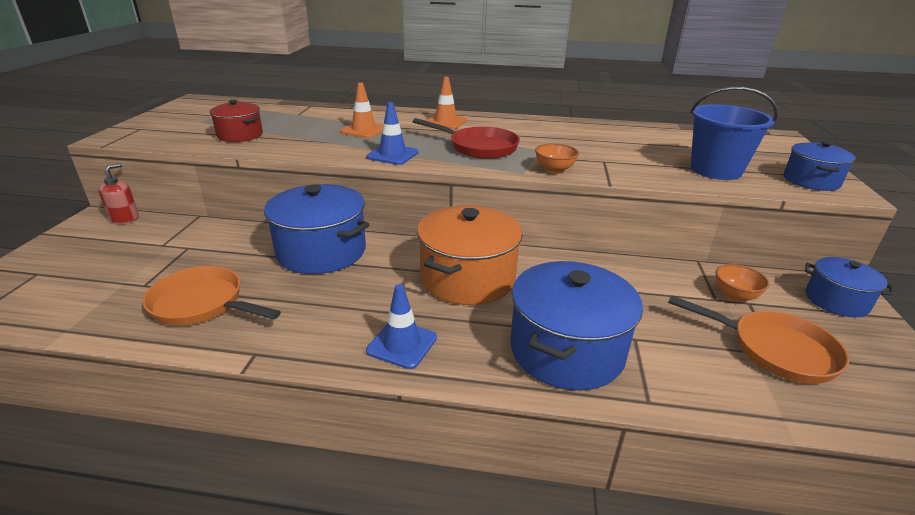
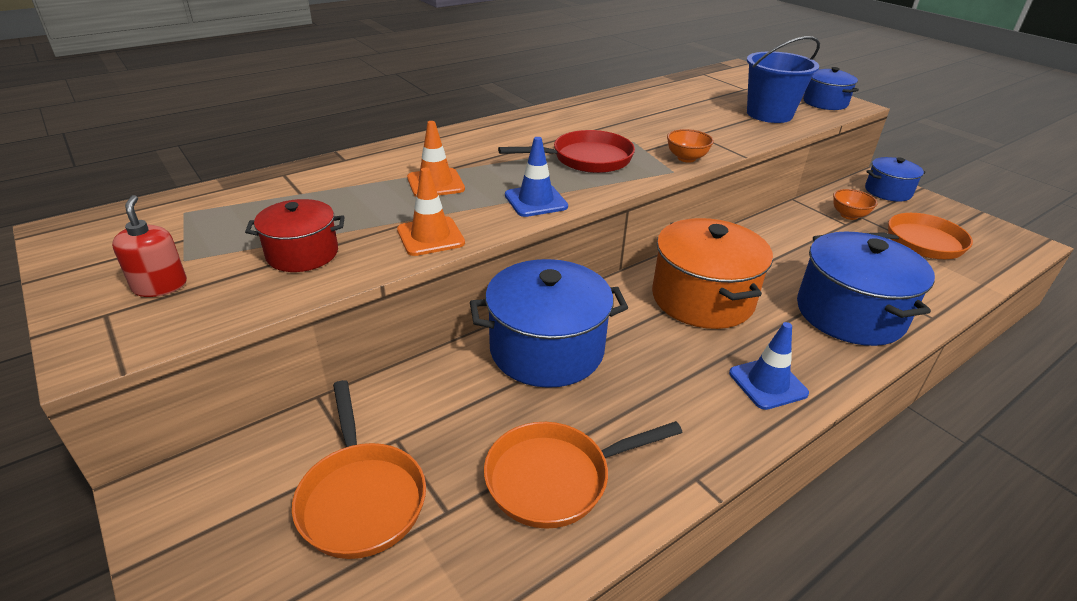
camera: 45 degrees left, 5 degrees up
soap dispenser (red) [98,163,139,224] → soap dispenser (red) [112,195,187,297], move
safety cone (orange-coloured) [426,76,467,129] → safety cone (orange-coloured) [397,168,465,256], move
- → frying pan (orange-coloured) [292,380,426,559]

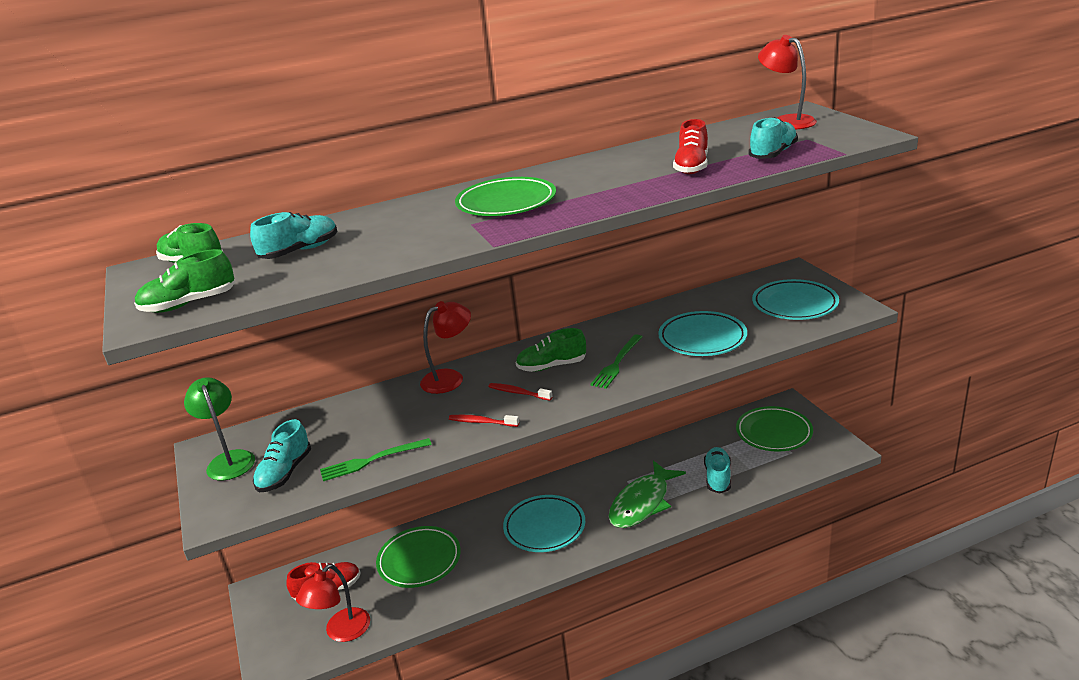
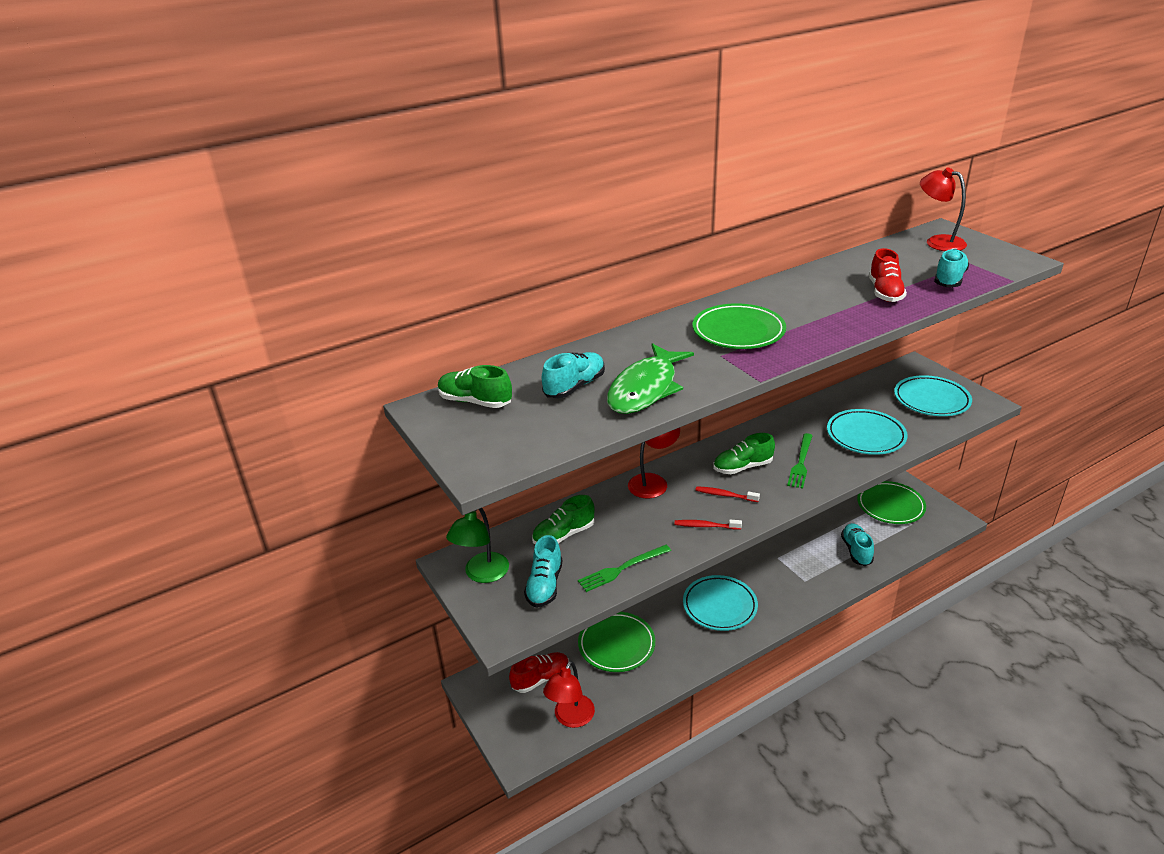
camera: 10 degrees left, 5 degrees up
sneaker (emerald) [134,249,235,313] → sneaker (emerald) [532,495,595,544], move
lamp (emerald) [184,377,255,481] → lamp (emerald) [446,508,509,583], 120 degrees counterclockwise
toy fish (emerald) [608,461,686,528] → toy fish (emerald) [607,343,694,414], move

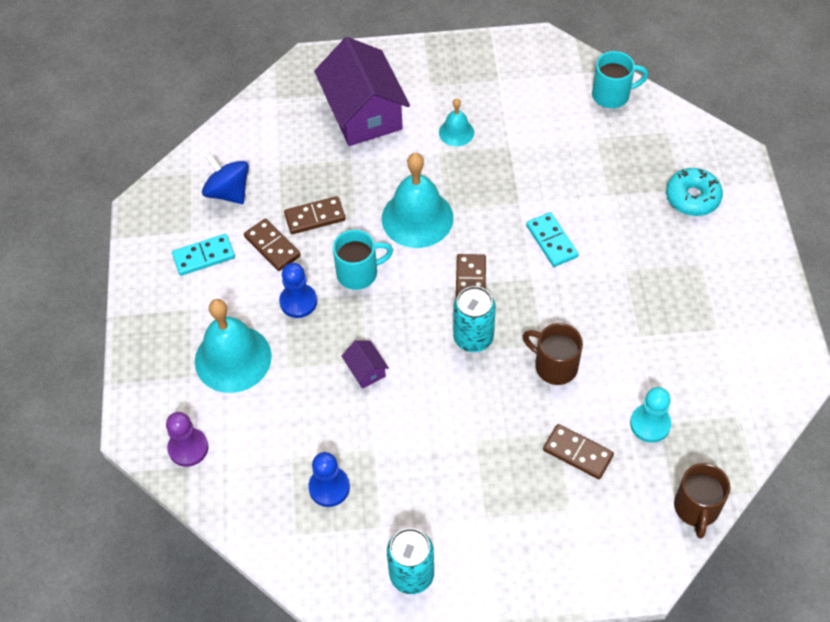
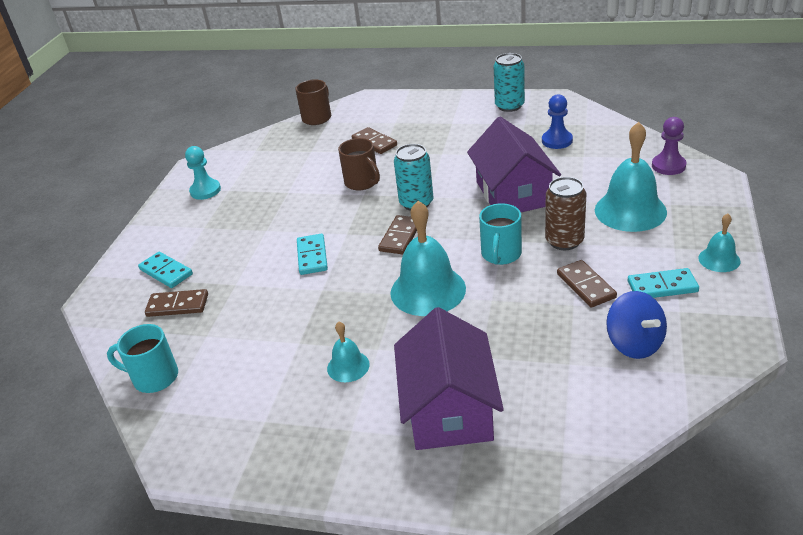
camera: 160 degrees left, 20 degrees down
pawn (royal blue) [279,263,317,318] → tin (brown) [545,177,586,250]
domino tile (brown) [284,196,346,234] → domino tile (brown) [145,289,208,317], move
mug (turquoise) [333,230,393,290] → mug (turquoise) [479,203,522,265], 75 degrees counterclockwise
cottage (violet) [341,340,389,389] → cottage (violet) [467,117,561,212], x2.43
pawn (turquoise) [630,387,671,443] → pawn (turquoise) [185,146,221,200], move
doughnut (turquoise) [666,168,723,216] → domino tile (turquoise) [138,252,193,288]
- → school bell (turquoise) [698,214,740,272]

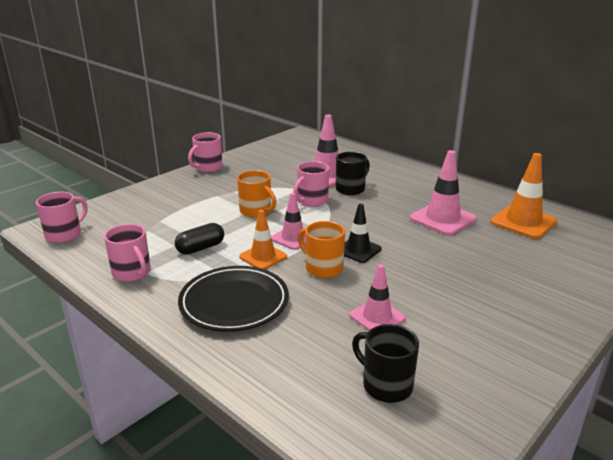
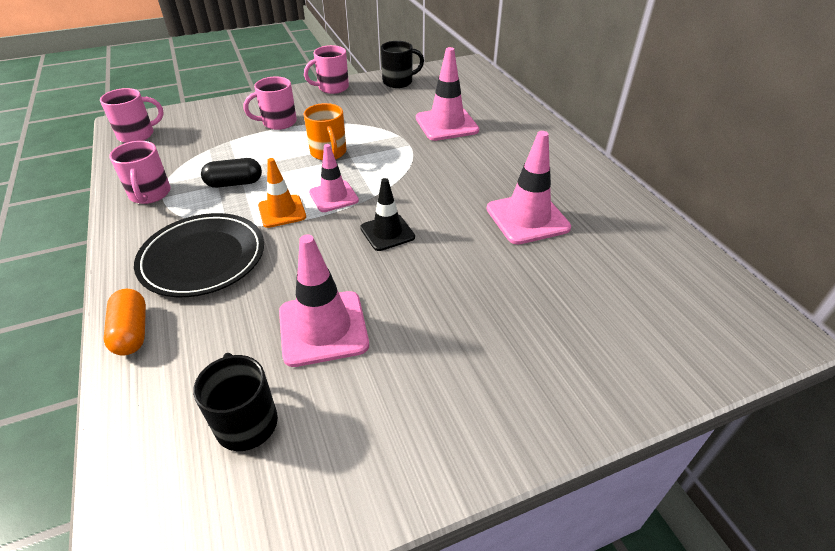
camera: 25 degrees right, 15 degrees up
mug (pink) [293,161,329,207] → mug (pink) [244,77,297,130], move
mug (orange-coloured) [298,221,345,278] → -
mug (black) [336,152,370,195] → mug (black) [381,41,424,88], move
safety cone (pink) [349,264,406,331] → safety cone (pink) [279,234,369,367], x1.55
safety cone (orange-coloured) [491,153,557,239] → -
- → pill shape (orange-coloured) [104,289,146,356]

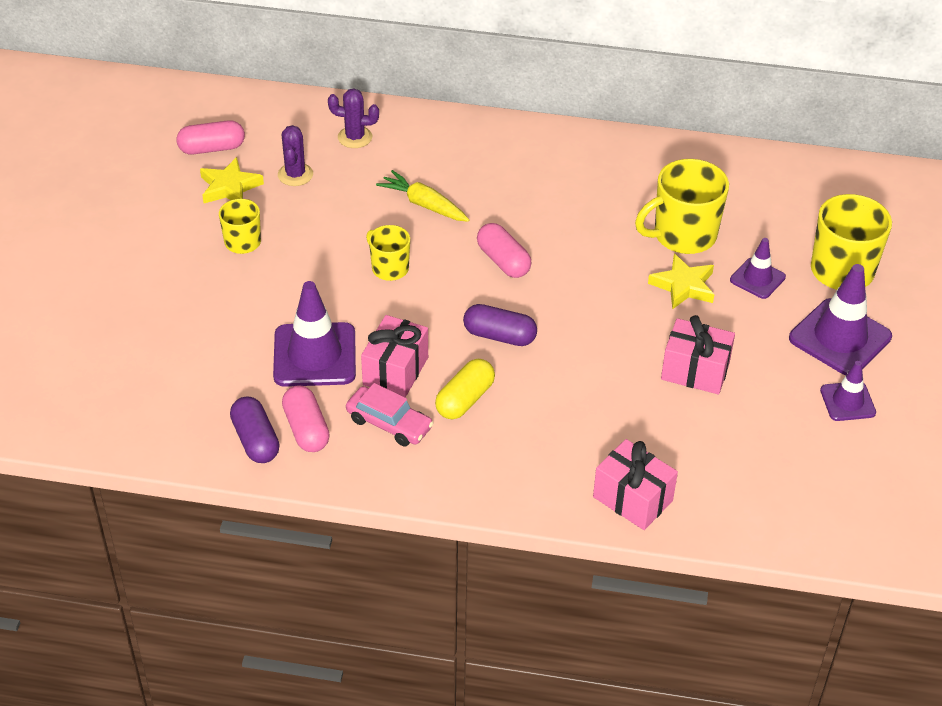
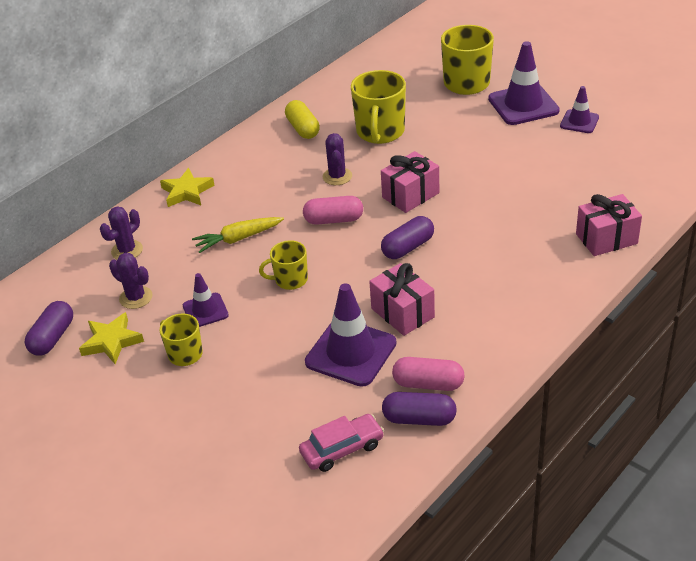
camera: 55 degrees left, 5 degrees down
pill shape (pink) [177,120,245,155] → pill shape (violet) [25,301,73,356]
car (pink) [346,383,433,446] → car (pink) [299,414,384,472], move
pill shape (golden) [435,359,495,419] → pill shape (golden) [285,100,320,139], move
star (golden) [648,254,714,310] → star (golden) [160,168,215,207], move
present (pink) [661,315,735,394] → present (pink) [381,151,439,213], move
safety cone (violet) [730,238,786,299] → safety cone (violet) [183,273,229,327], move
- → cactus (violet) [323,133,352,185]

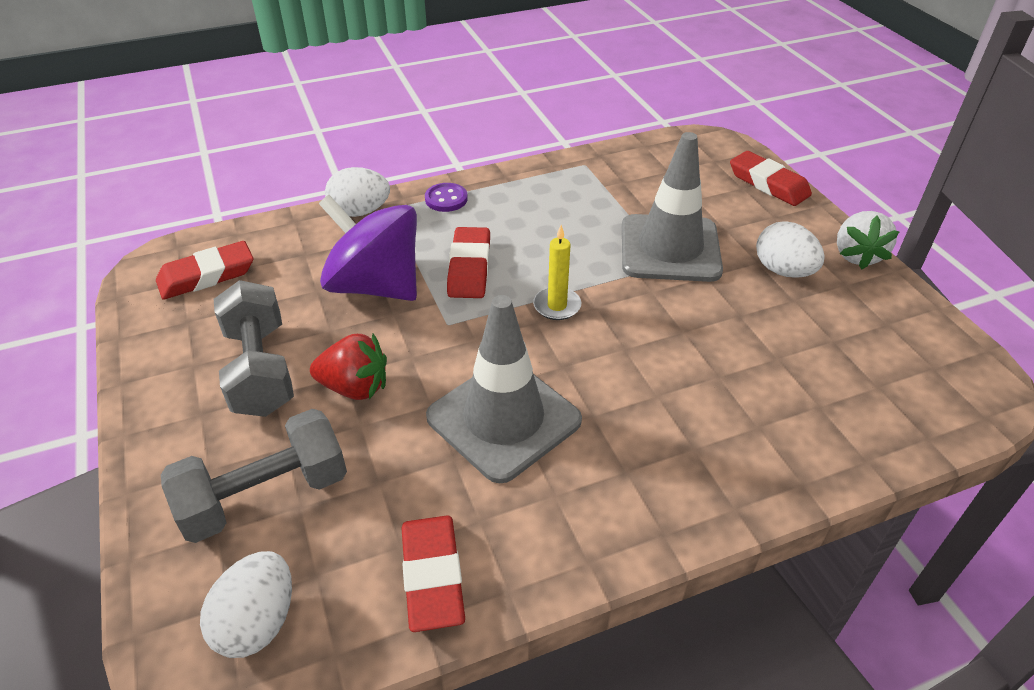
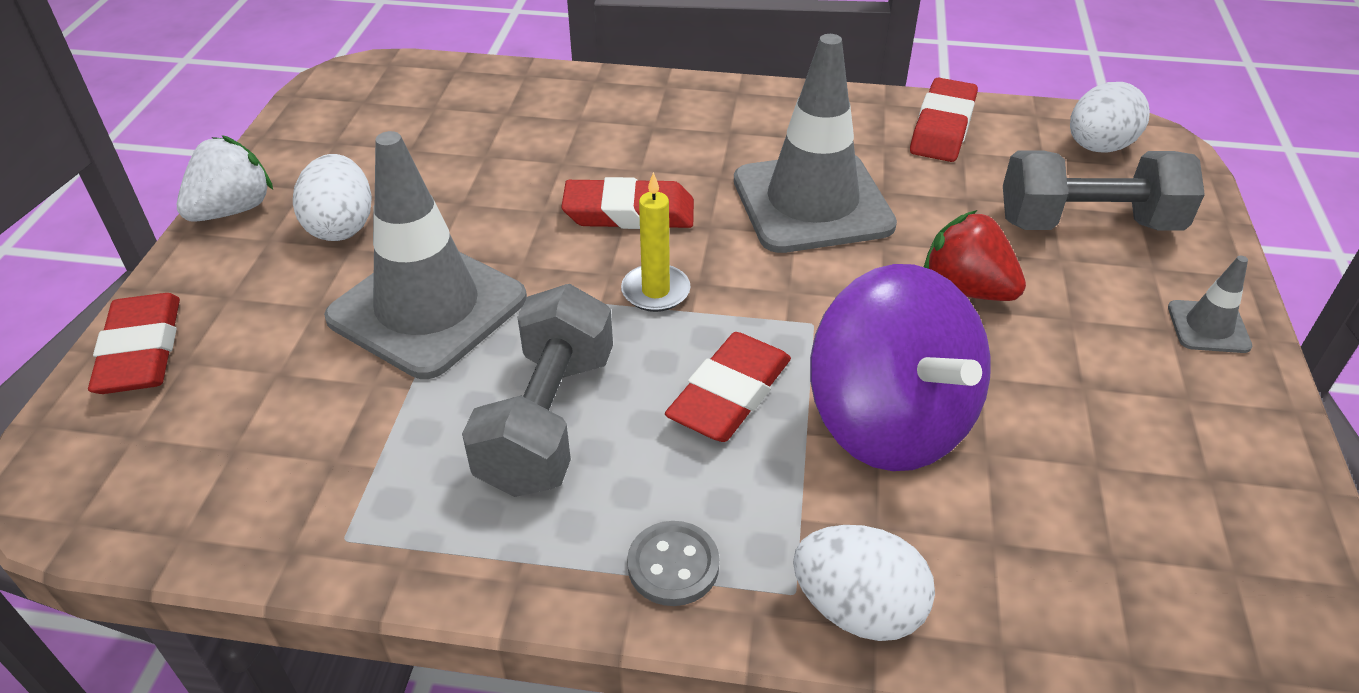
camera: 150 degrees left, 0 degrees up
pencil eraser (red) [156,241,254,300] → pencil eraser (red) [561,177,694,229], move
hand weight (ash-grey) [214,280,294,417] → hand weight (ash-grey) [462,284,613,497], move
sewing button (violet) [425,183,468,212] → sewing button (ash-grey) [627,521,719,606]
- → safety cone (ash-grey) [1168,256,1252,353]

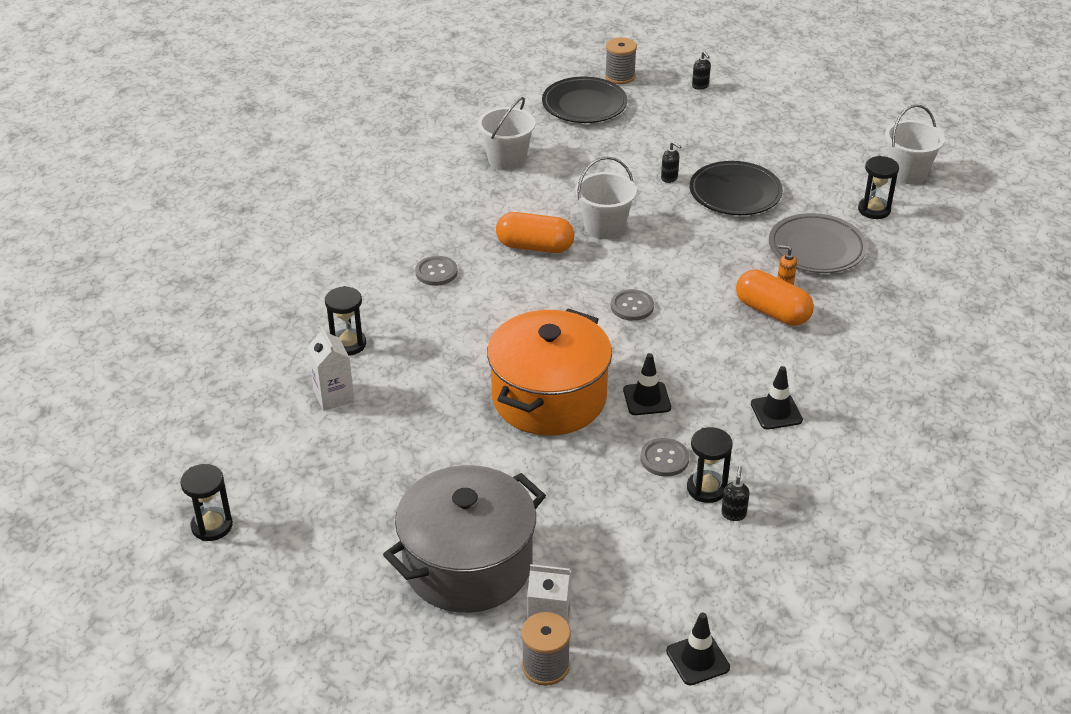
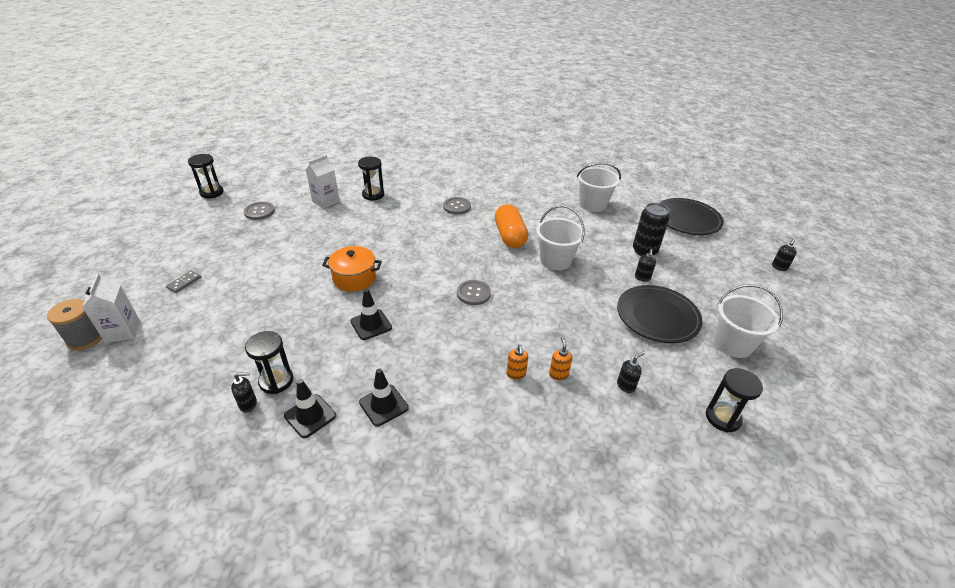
camera: 65 degrees right, 0 degrees up
pot (ash-grey) [383,465,546,613] → domino tile (ash-grey) [166,270,201,293]
pot (orange-coloured) [487,309,612,436] → pot (orange-coloured) [322,246,382,292], x0.52
reel of thread (ash-grey) [605,37,637,84] → -
sewing button (ash-grey) [640,438,689,477] → sewing button (ash-grey) [244,202,275,220], move
safety cone (black) [666,613,730,685] → safety cone (black) [284,379,336,438], move
pill shape (orange-coloured) [736,270,814,326] → soap dispenser (orange-coloured) [506,344,528,380]
flat dish (ash-grey) [769,213,867,273] → soap dispenser (black) [617,352,645,393]
pail (white) [885,104,945,184] → pail (white) [714,284,783,358], move
- → tin (black) [633,203,670,256]

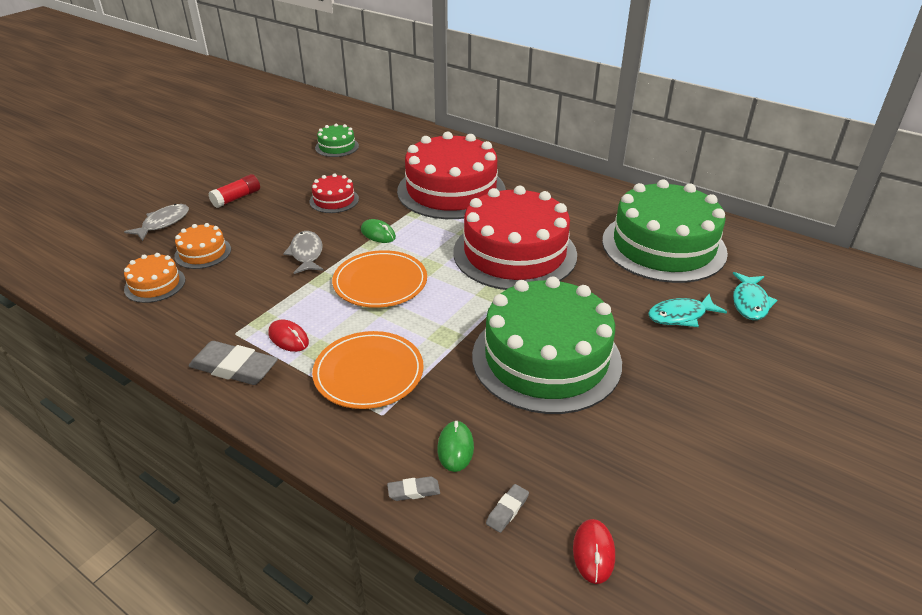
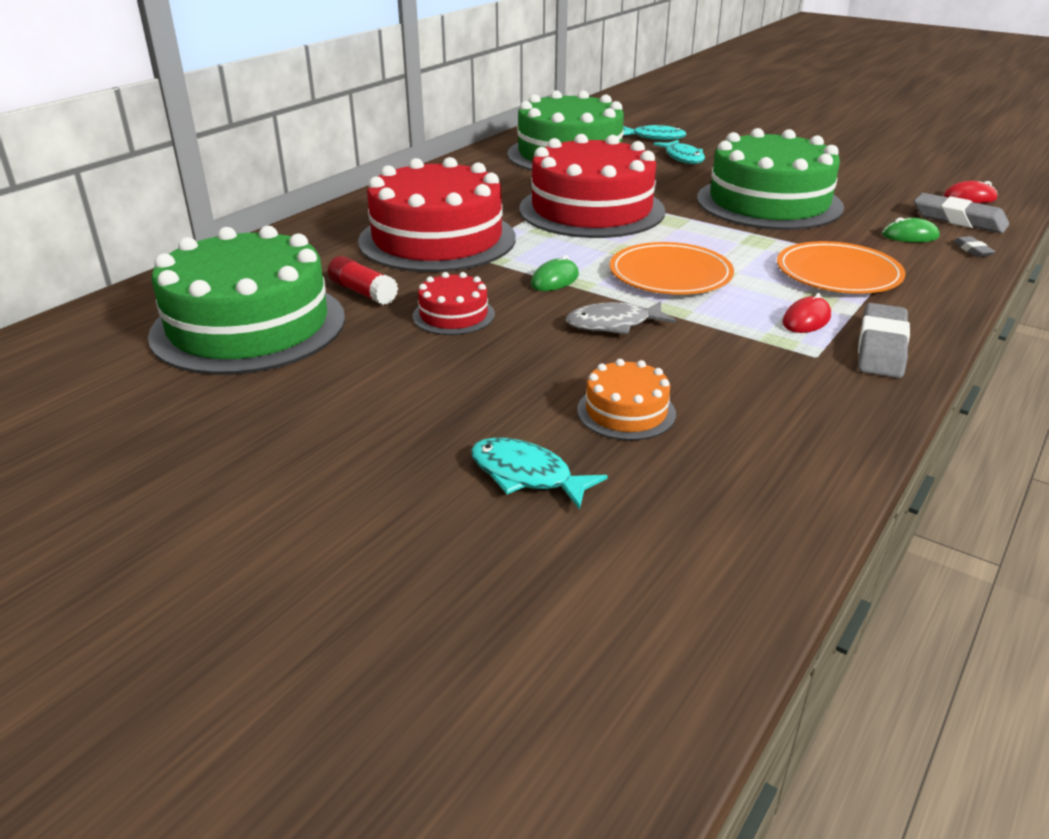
camera: 90 degrees left, 5 degrees down
toy fish (ash-grey) [124,204,189,241] → toy fish (turquoise) [471,438,608,510]
gateau (orange-coloured) [124,253,185,303] → -
glue stick (red) [208,174,260,208] → glue stick (red) [328,256,398,305], move
gateau (emerald) [315,124,359,157] → gateau (emerald) [148,225,345,375], x2.26
pencil eraser (ash-grey) [486,484,529,533] → pencil eraser (ash-grey) [914,193,1009,233], x2.08

